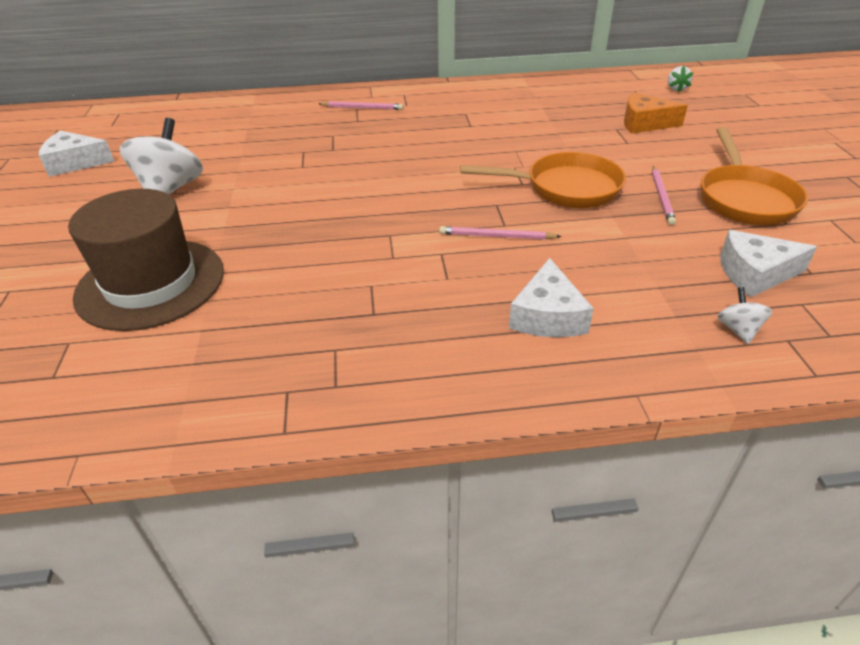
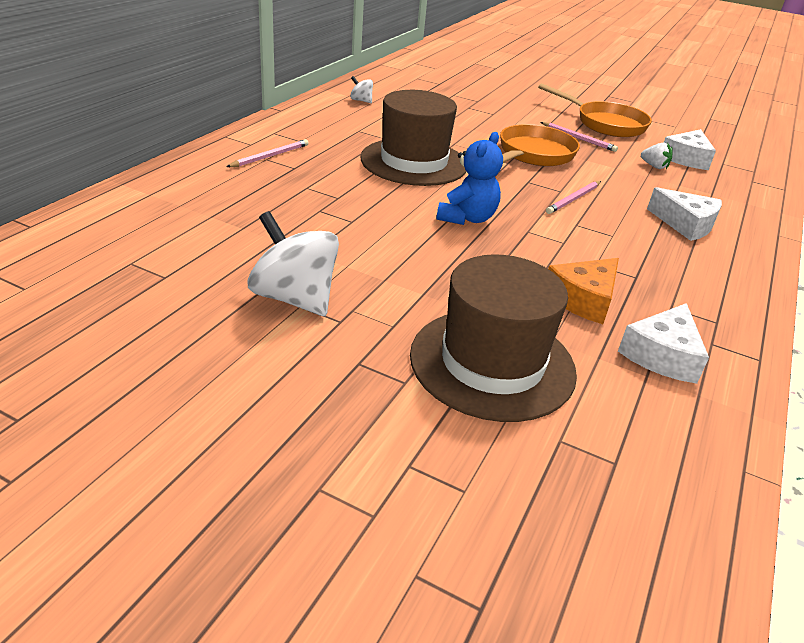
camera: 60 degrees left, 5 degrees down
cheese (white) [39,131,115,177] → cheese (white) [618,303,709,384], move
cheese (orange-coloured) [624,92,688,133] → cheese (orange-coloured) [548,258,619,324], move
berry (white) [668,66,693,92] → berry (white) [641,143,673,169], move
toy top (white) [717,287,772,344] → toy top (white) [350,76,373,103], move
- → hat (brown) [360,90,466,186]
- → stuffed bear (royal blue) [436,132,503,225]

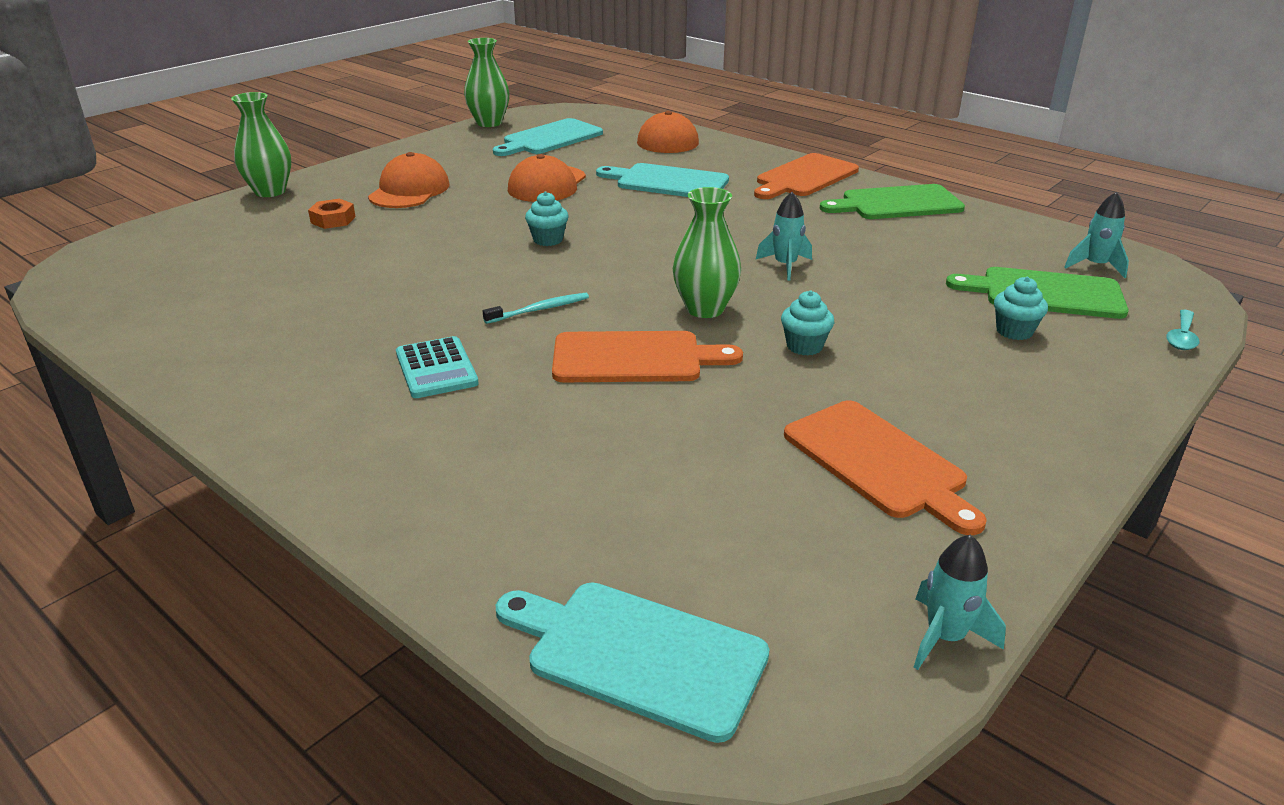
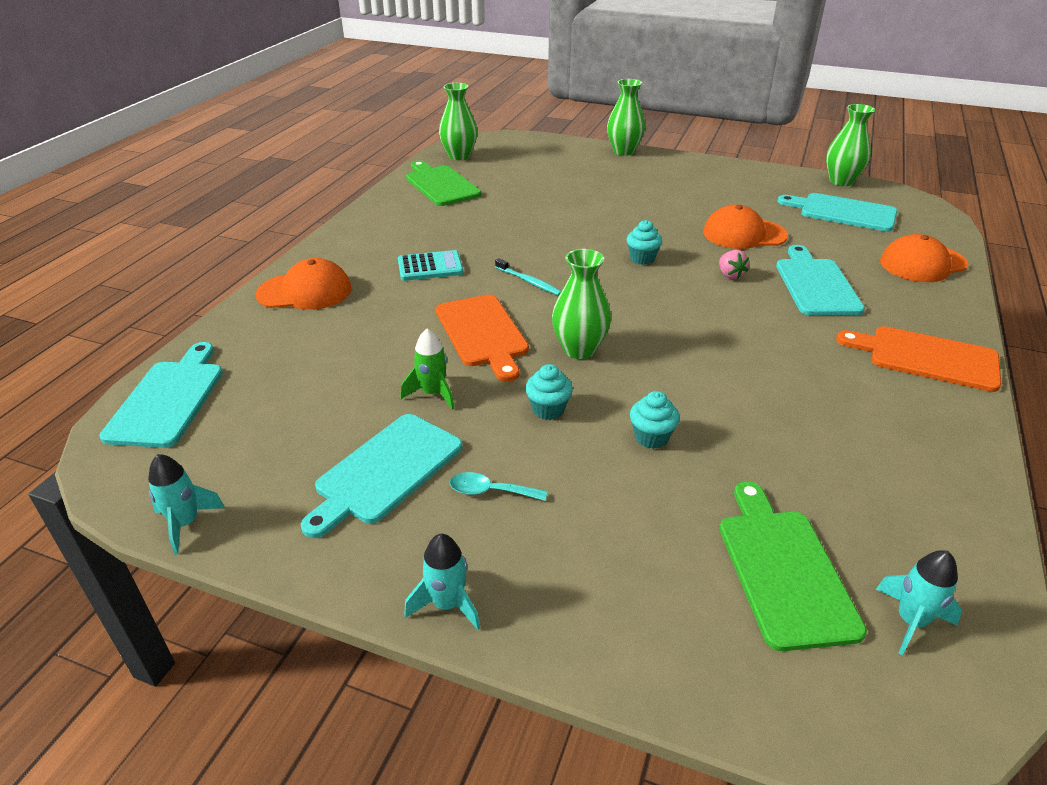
camera: 70 degrees right, 5 degrees up
hexagon nut (orange-coloured) [308,199,356,229] → -
baseball cap (orange-coloured) [368,152,449,208] → baseball cap (orange-coloured) [255,258,352,310], move
calculator (turquoise) [396,336,479,398] → calculator (turquoise) [398,250,463,281], 150 degrees counterclockwise
spaceship (turquoise) [756,192,812,281] → spaceship (turquoise) [404,534,481,630], move
cutting board (orange-coloured) [784,401,987,535] → cutting board (turquoise) [301,414,462,538]
cutting board (emerald) [820,184,965,219] → cutting board (emerald) [406,161,481,206], move
fairy cake (turquoise) [994,277,1048,340] → fairy cake (turquoise) [630,391,680,449], move
teaspoon (turquoise) [1166,310,1200,350] → teaspoon (turquoise) [450,472,547,501], move
- → spaceship (emerald) [401,329,455,410]
- → flower vase (emerald) [439,83,478,160]
- → berry (pink) [719,250,749,279]

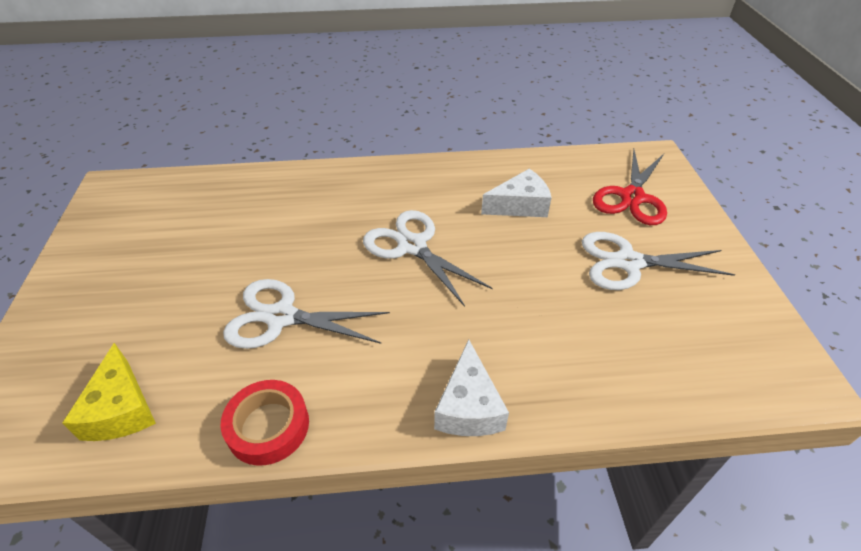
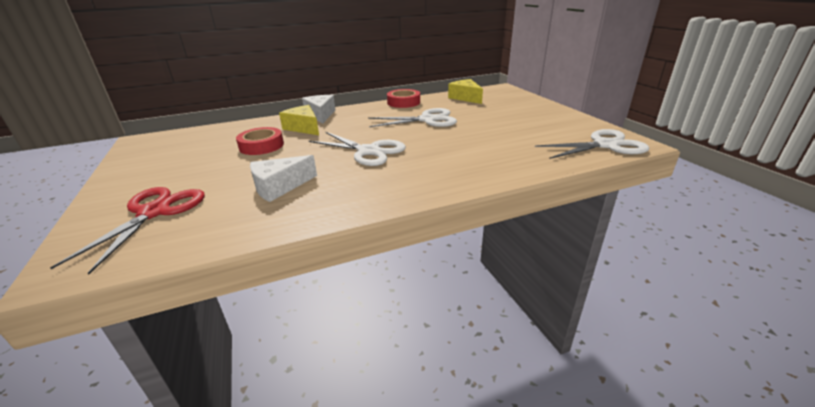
camera: 165 degrees right, 15 degrees down
scissors (white) [582,232,735,290] → scissors (white) [535,129,649,159], move
- → sticky tape (red) [236,127,284,155]
- → cheese (golden) [279,105,319,135]

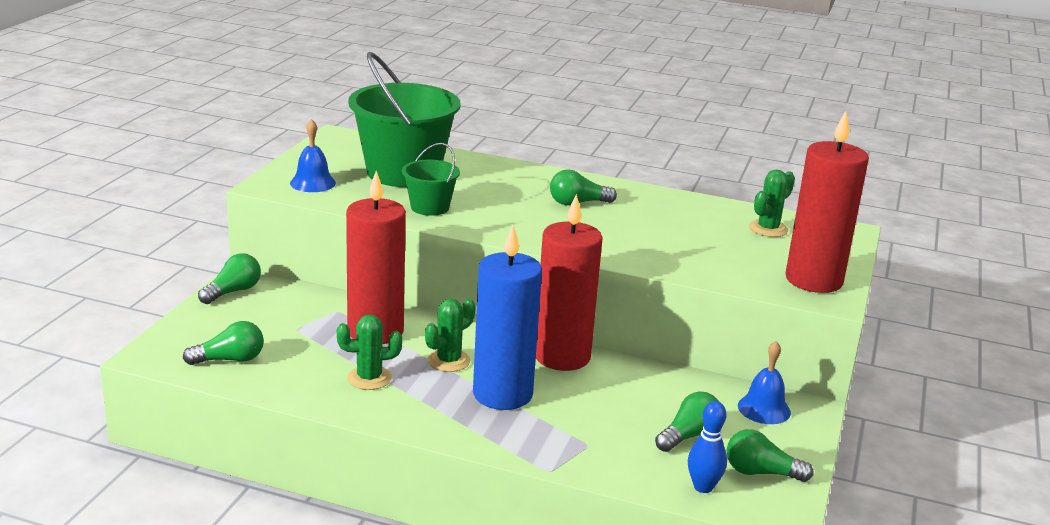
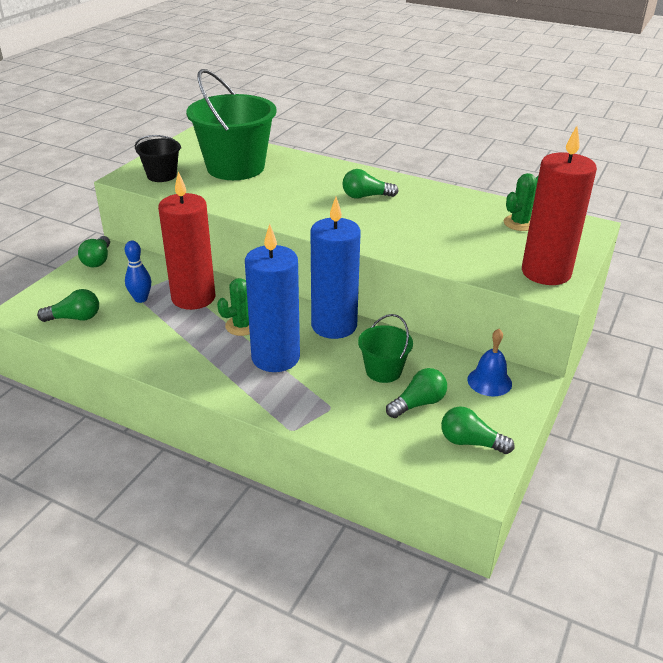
camera: 10 degrees right, 10 degrees up
light bulb (emerald) [198,253,261,304] → light bulb (emerald) [78,236,110,267], 135 degrees clockwise
school bell (royal blue) [290,119,336,192] → pail (black) [135,135,182,182]
cactus (emerald) [337,314,402,390] → -
pail (emerald) [402,143,460,216] → pail (emerald) [358,314,413,383], move
wax candle (red) [536,194,603,371] → wax candle (royal blue) [311,197,361,339]
tenpin (royal blue) [688,401,727,493] → tenpin (royal blue) [125,241,151,303], move

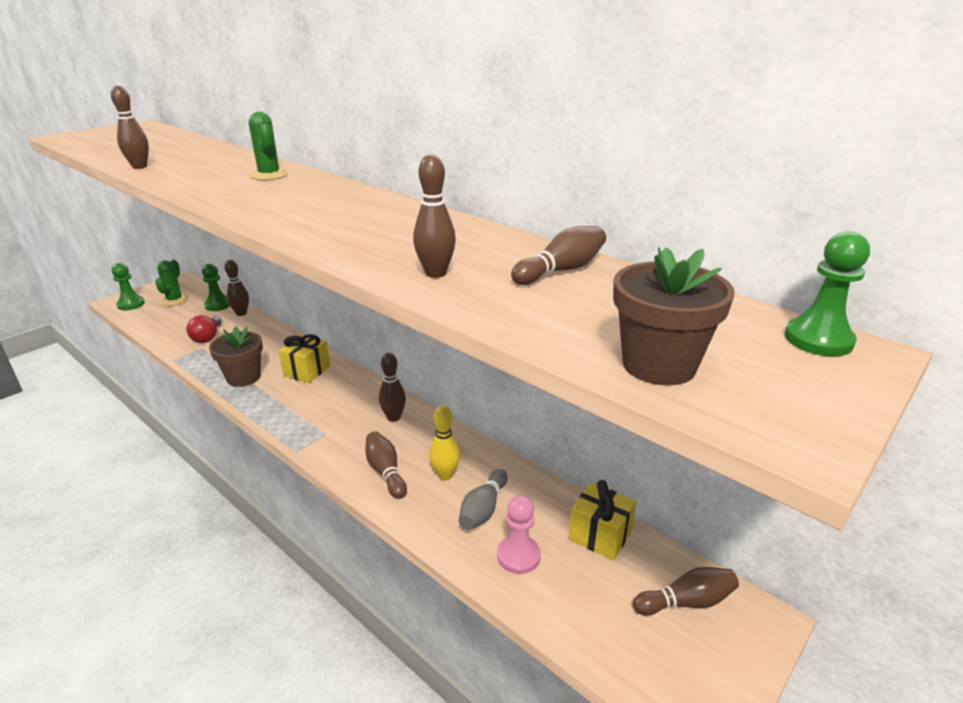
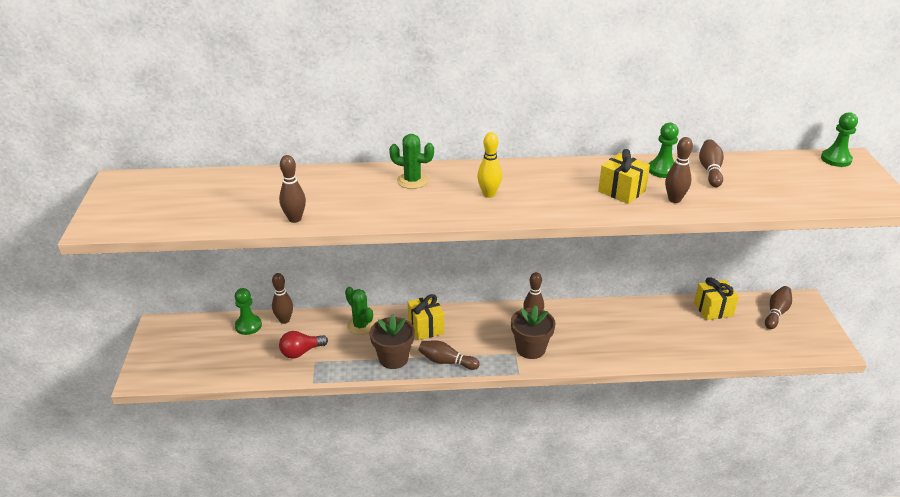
camera: 45 degrees left, 5 degrees up
pawn (emerald) [112,263,145,310] → pawn (emerald) [649,123,679,178], move
cactus (emerald) [155,260,189,306] → cactus (emerald) [345,287,374,335], move
light bulb (red) [186,315,222,343] → light bulb (red) [279,331,328,359], 105 degrees clockwise
tenpin (brown) [366,432,407,499] → tenpin (brown) [419,341,480,370], move
tenpin (golden) [429,405,460,480] → tenpin (golden) [477,132,502,198], move
tenpin (ash-grey) [459,469,508,530] → -
pawn (pink) [497,495,541,574] → -
plant pot (brown) [613,247,735,385] → plant pot (brown) [511,305,556,359], move
- → present (golden) [598,149,650,204]

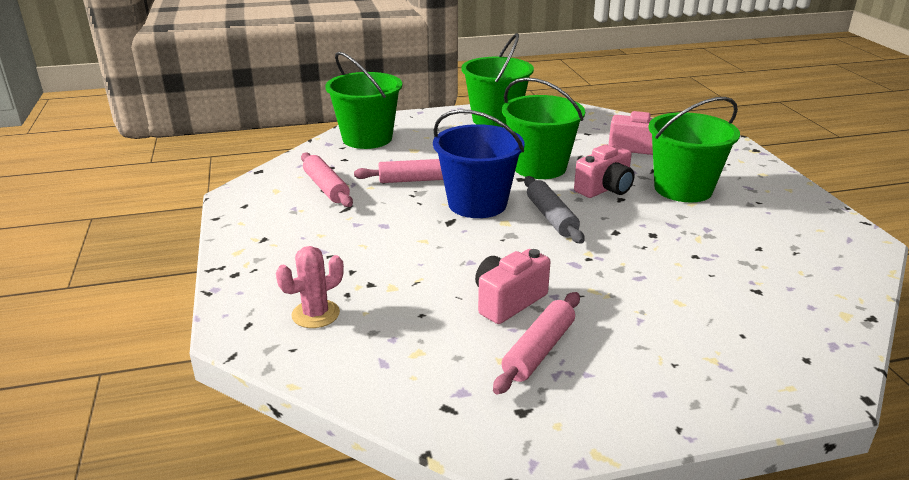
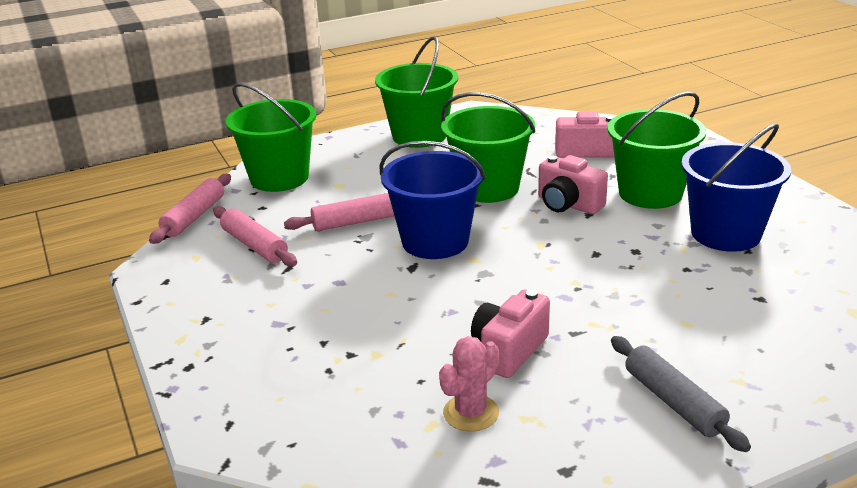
camera: 10 degrees left, 0 degrees up
cactus (pink) [276,246,344,328] → cactus (pink) [439,336,499,432], move
rolling pin (pink) [493,292,580,395] → rolling pin (pink) [149,174,231,244], move
rolling pin (ash-grey) [524,176,585,244] → rolling pin (ash-grey) [611,336,751,452], move
compact camera (pink) [574,144,635,198] → compact camera (pink) [538,155,608,214], 90 degrees clockwise
- → pail (royal blue) [681,124,791,252]

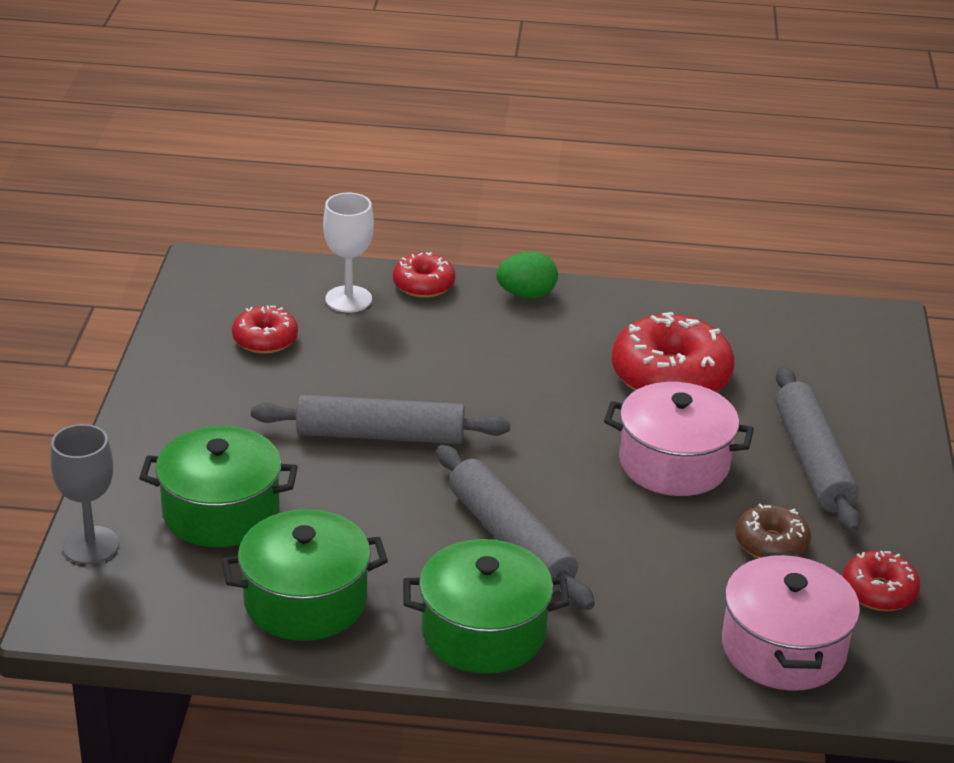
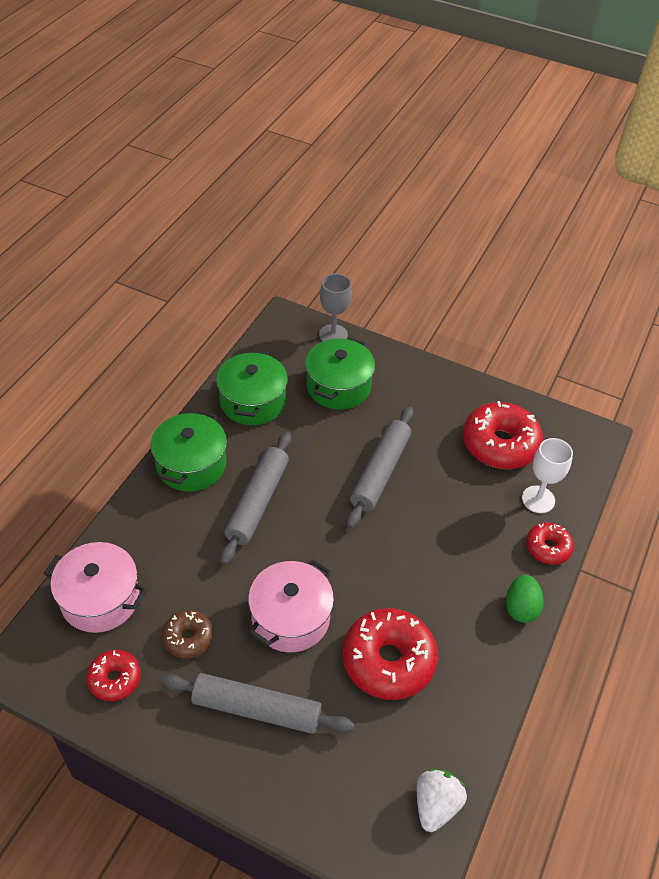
camera: 110 degrees right, 15 degrees up
doughnut (red) [232,305,298,354] → doughnut (red) [463,401,543,469], x1.83
rolling pin (ash-grey) [437,445,595,610] → rolling pin (ash-grey) [220,432,291,565], 60 degrees counterclockwise
- → berry (white) [417,769,467,832]

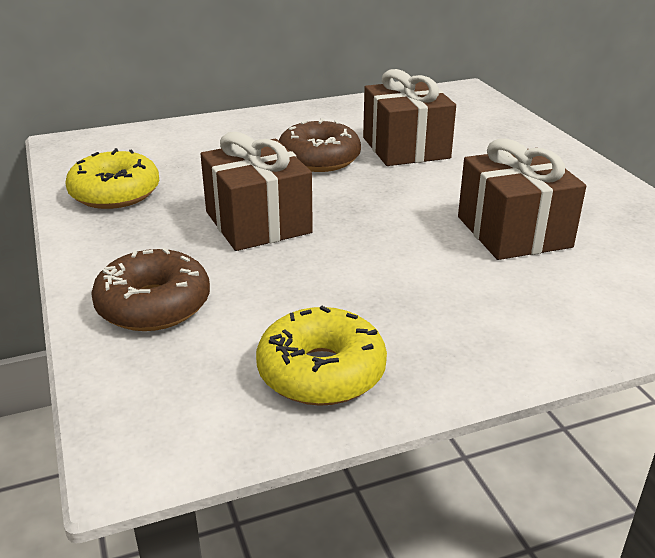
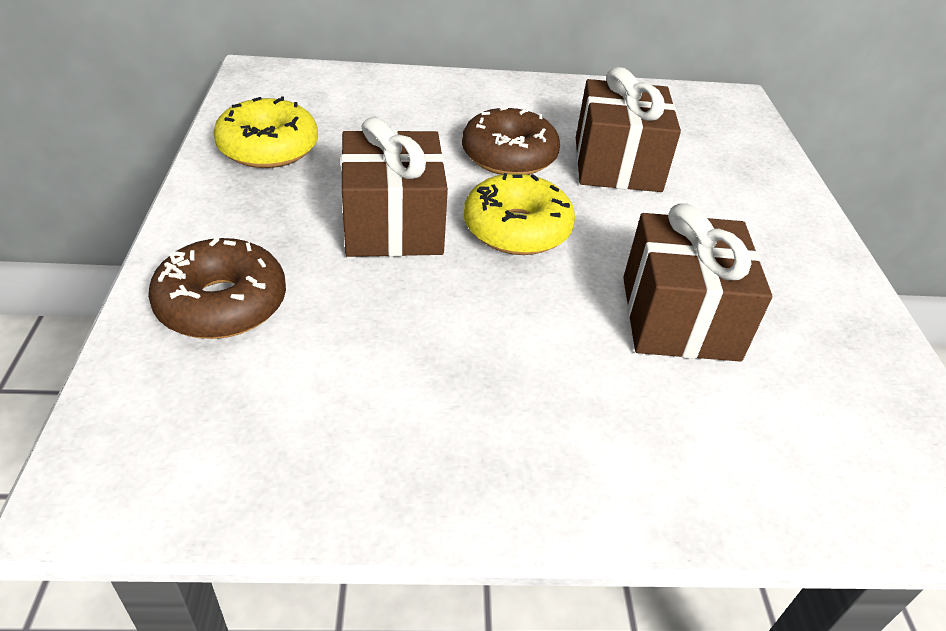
camera: 15 degrees right, 10 degrees up
doughnut (golden) [256,306,387,406] → doughnut (golden) [464,173,575,255], move

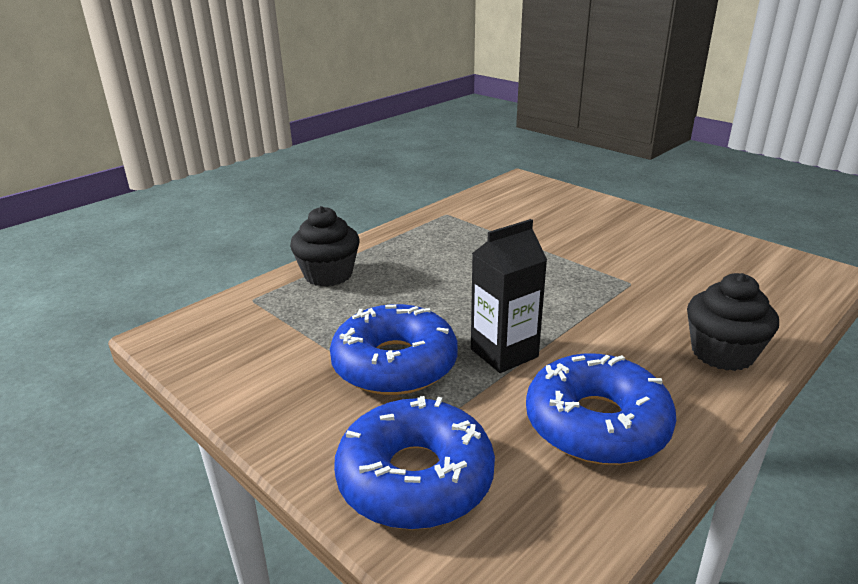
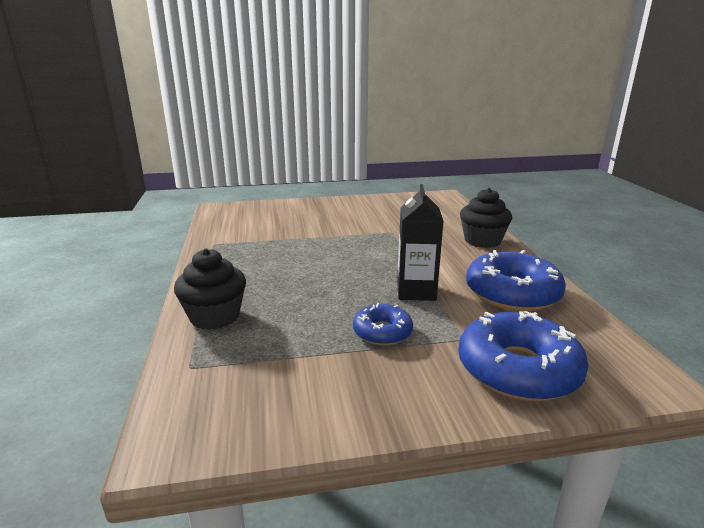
camera: 55 degrees left, 5 degrees down
doughnut (royal blue) [330,304,458,395] → doughnut (royal blue) [353,303,413,346], x0.56

